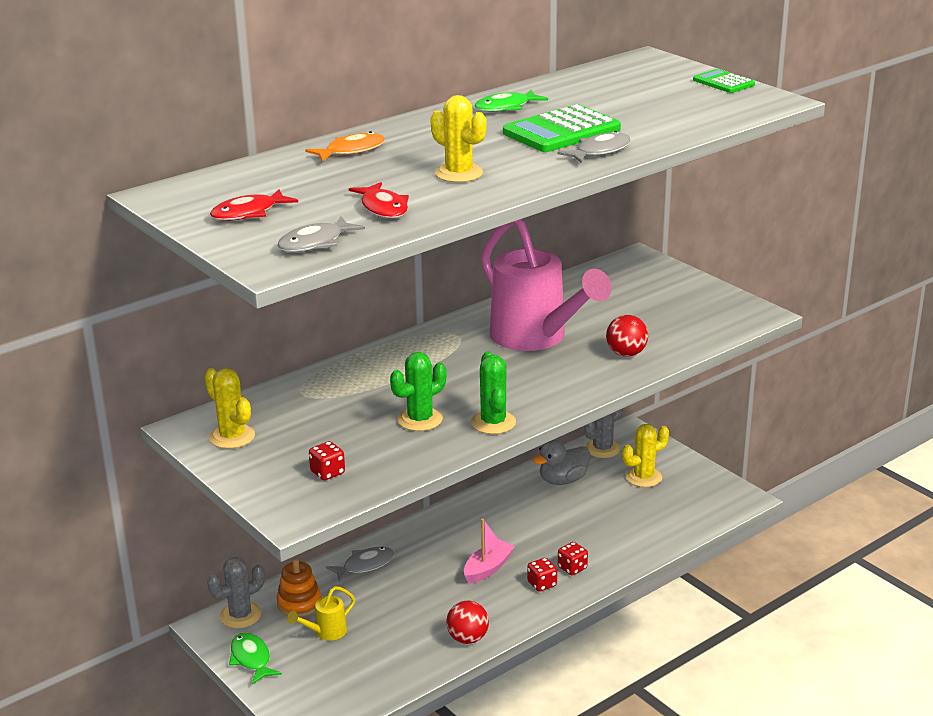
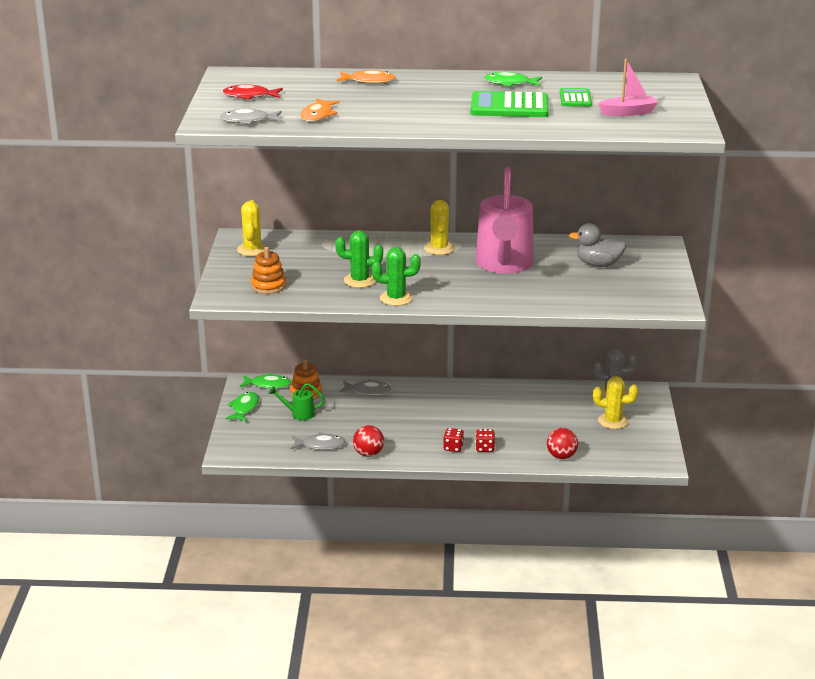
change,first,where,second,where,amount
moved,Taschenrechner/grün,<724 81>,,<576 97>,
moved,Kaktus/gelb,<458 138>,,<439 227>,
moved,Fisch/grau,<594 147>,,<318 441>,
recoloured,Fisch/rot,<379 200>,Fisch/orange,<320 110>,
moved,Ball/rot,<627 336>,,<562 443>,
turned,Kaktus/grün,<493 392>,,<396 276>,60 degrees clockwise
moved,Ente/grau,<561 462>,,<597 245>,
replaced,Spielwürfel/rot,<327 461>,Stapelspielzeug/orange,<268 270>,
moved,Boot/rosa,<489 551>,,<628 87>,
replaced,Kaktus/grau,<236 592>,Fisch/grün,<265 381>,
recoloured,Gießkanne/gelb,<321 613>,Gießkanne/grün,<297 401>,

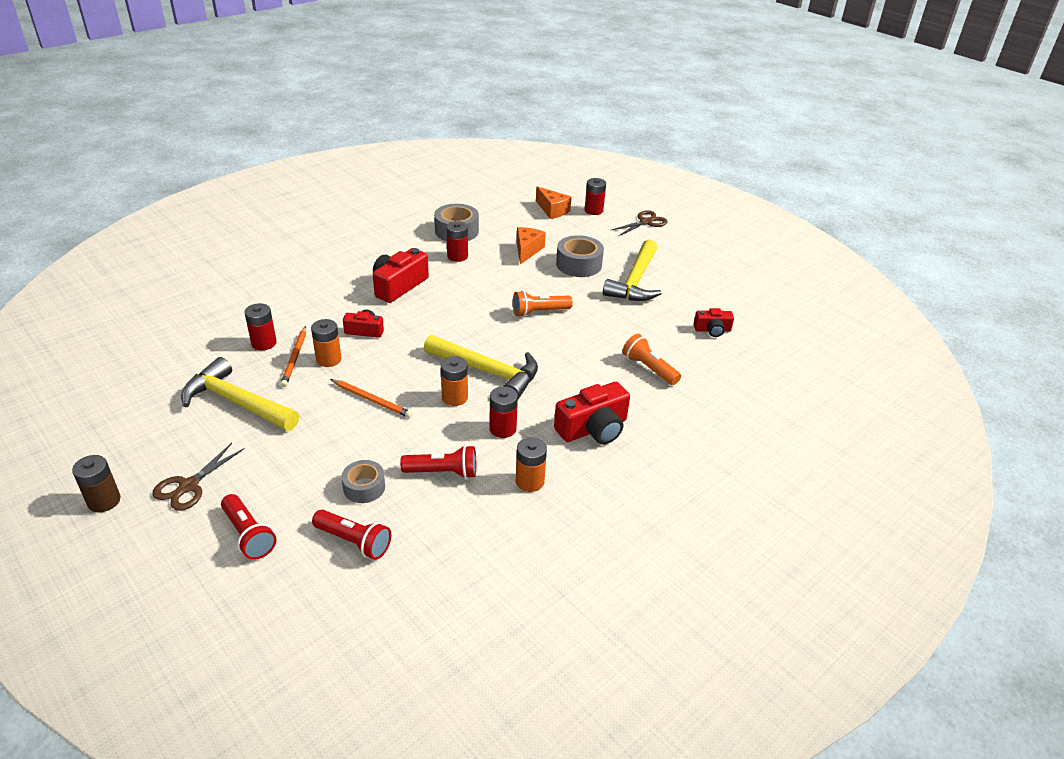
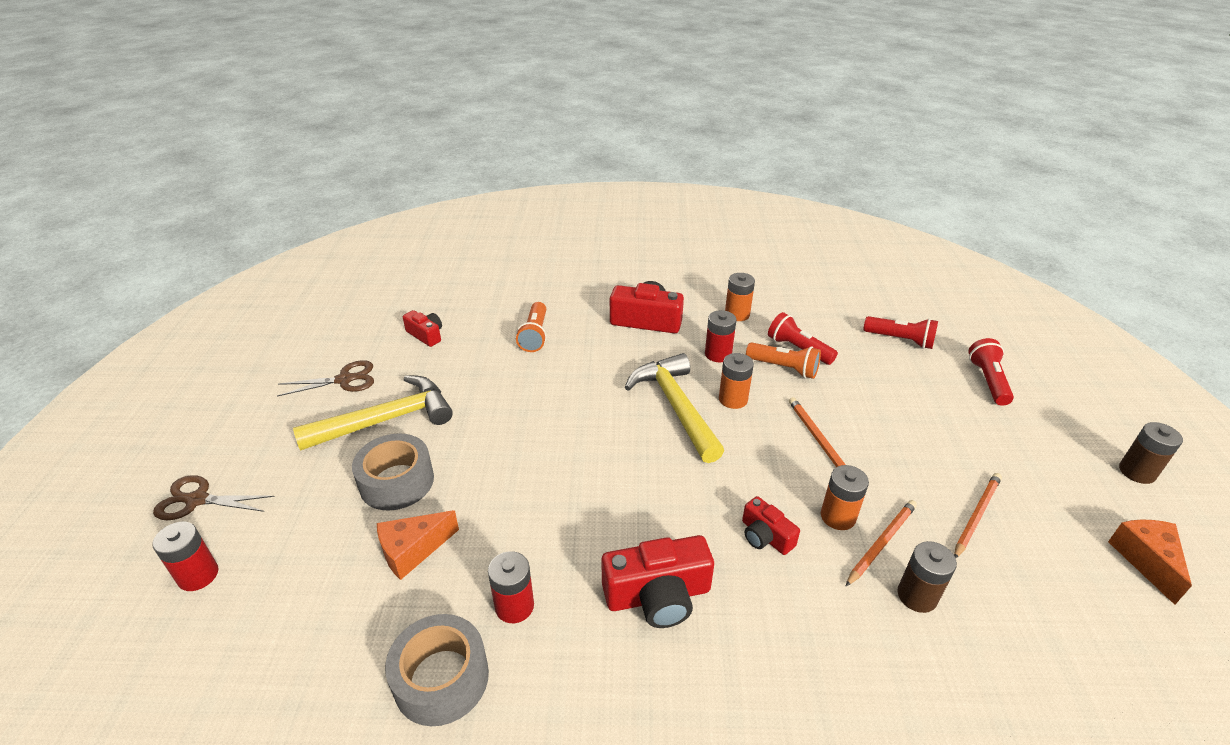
change,first,where,second,where,amount
moved,Käse/orange,<553 202>,,<1150 562>,
moved,Taschenlampe/orange,<543 304>,,<783 360>,
recoloured,Batterie/rot,<260 326>,Batterie/braun,<927 577>,
replaced,Hammer/gelb,<240 394>,Bleistift/orange,<978 515>,
moved,Schere/braun,<198 477>,,<325 378>,
removed,Klebeband/grau,<363 481>,,,
turned,Taschenlampe/rot,<351 535>,,<900 332>,135 degrees clockwise

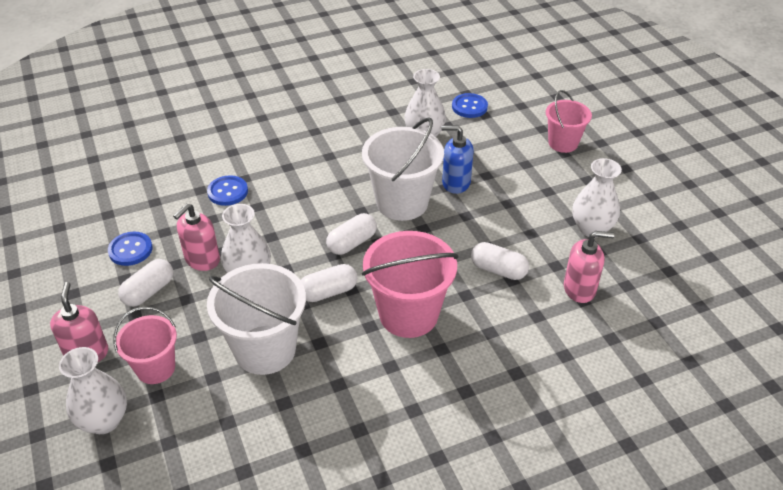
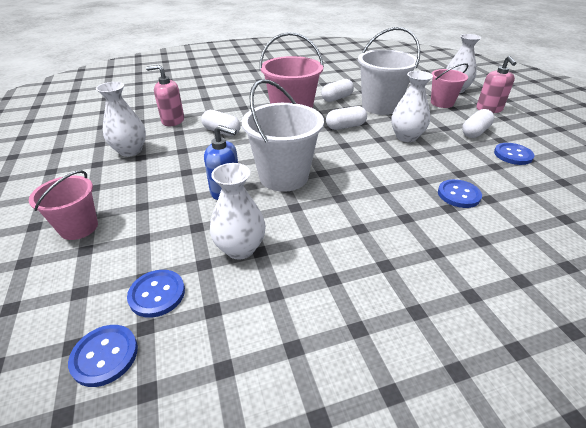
change,first,where,second,where,amount
removed,Seifenspender/rosa,<196 237>,,,
moved,Kapsel/weiß,<351 234>,,<337 90>,
added,,,Knopf/blau,<103 356>,

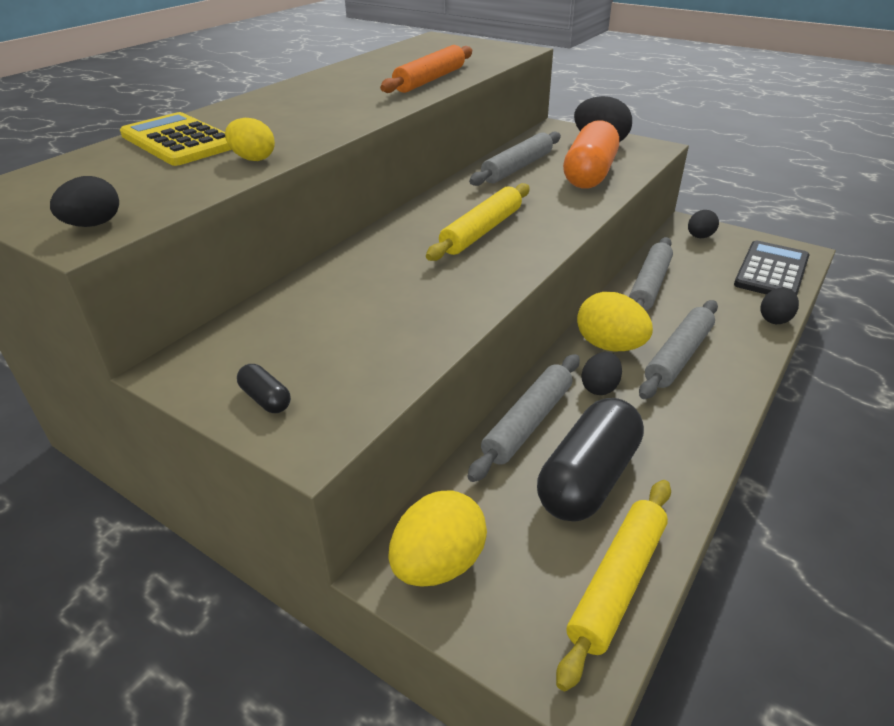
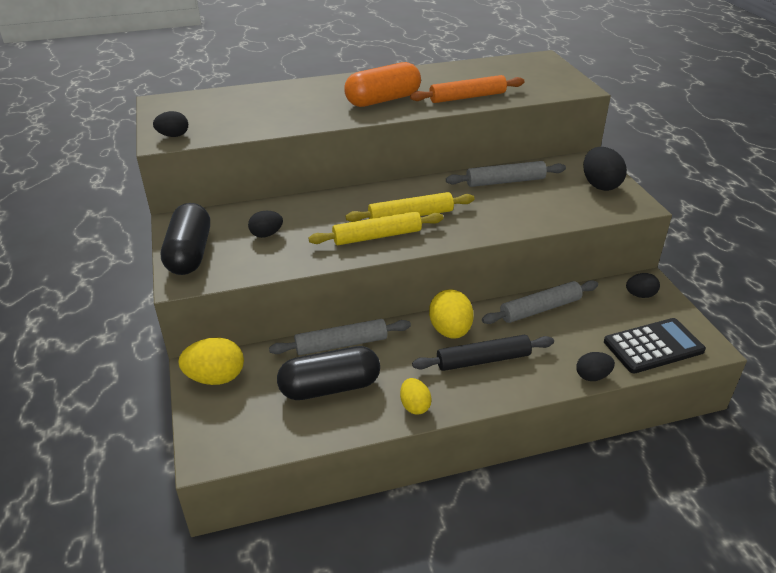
change,first,where,second,where,amount
removed,Taschenrechner/gelb,<176 139>,,,
moved,Ei/gelb,<250 139>,,<416 396>,
moved,Kapsel/orange,<591 154>,,<382 84>,
recoloured,Nudelholz/grau,<678 349>,Nudelholz/schwarz,<483 353>,
moved,Ei/schwarz,<601 373>,,<265 224>,
resized,Kapsel/schwarz,<264 388>,,<185 239>,x2.42
moved,Nudelholz/gelb,<613 585>,,<375 228>,

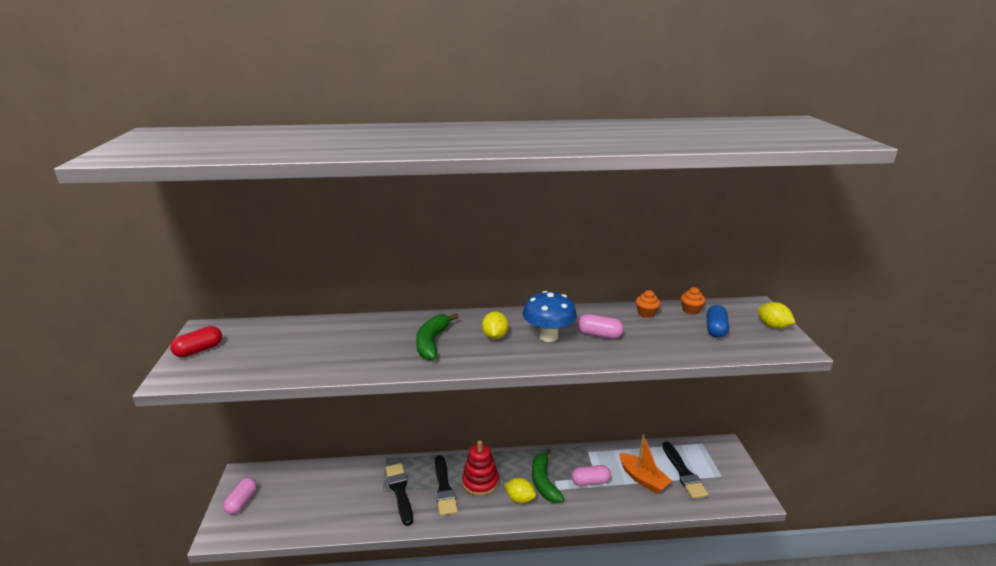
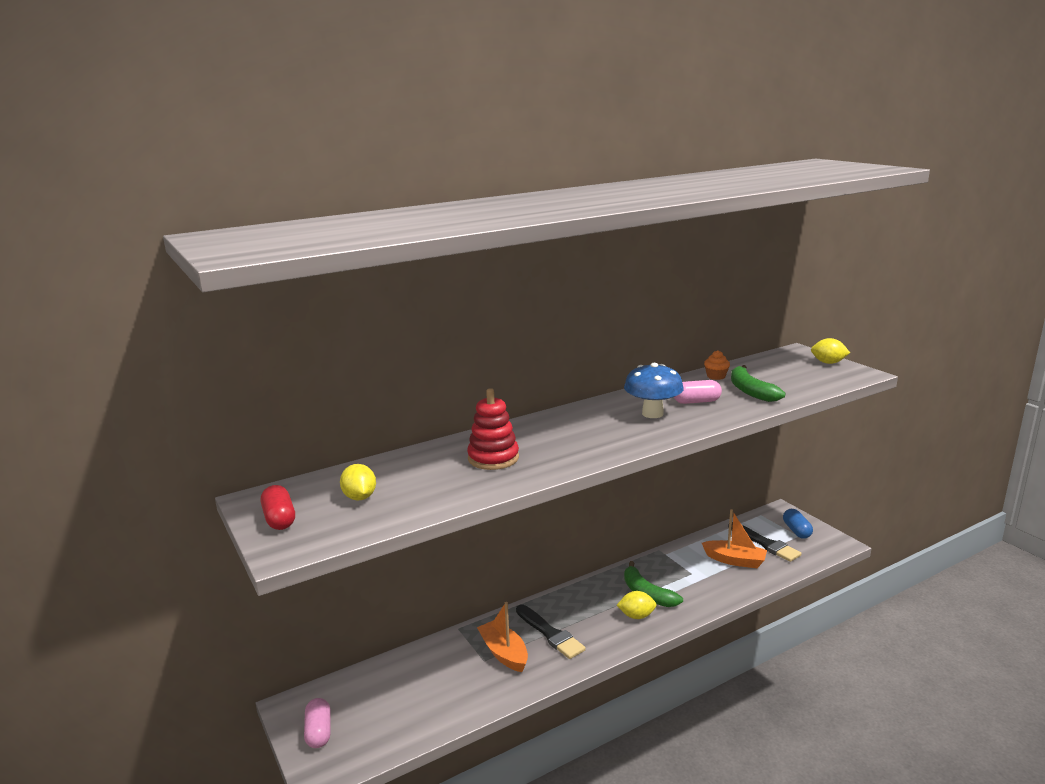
change,first,where,second,where,amount
removed,Muffin/orange,<693 300>,,,
moved,Kapsel/blau,<718 321>,,<798 524>,
moved,Zitrone/gelb,<495 325>,,<358 482>,
moved,Banane/grün,<437 337>,,<758 383>,
turned,Kapsel/rot,<196 341>,,<278 507>,45 degrees counterclockwise
moved,Stapelspielzeug/rot,<480 468>,,<493 429>,
replaced,Pinsel/schwarz,<399 494>,Boot/orange,<502 637>,
removed,Kapsel/rosa,<591 475>,,,

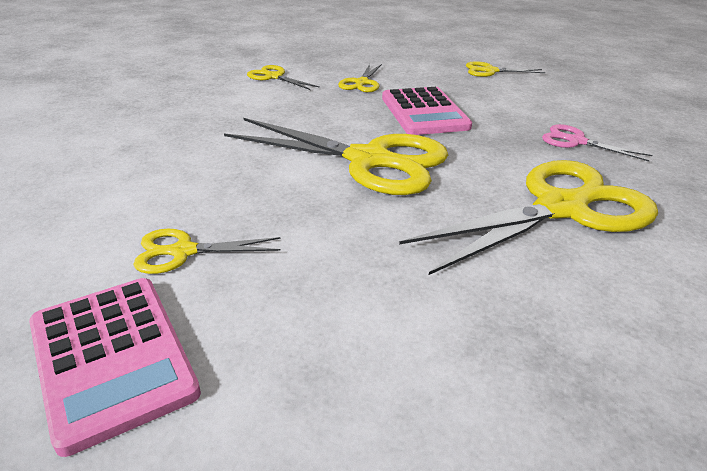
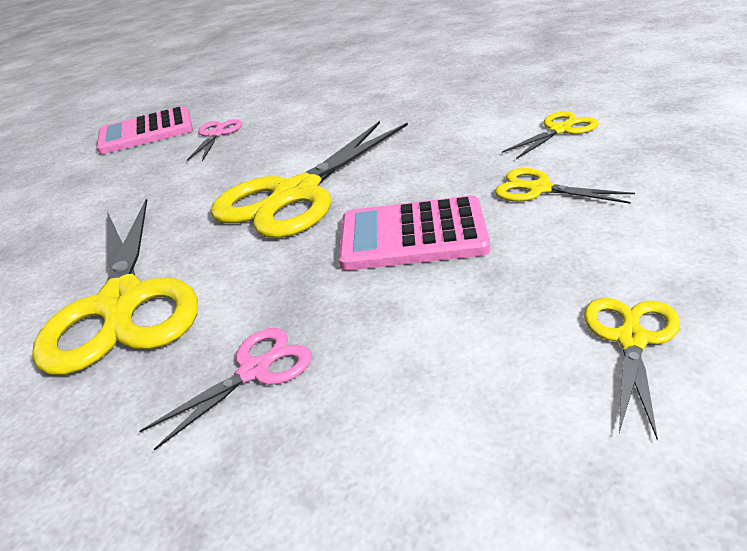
change,first,where,second,where,amount
recoloured,Schere/gelb,<207 251>,Schere/rosa,<214 140>,

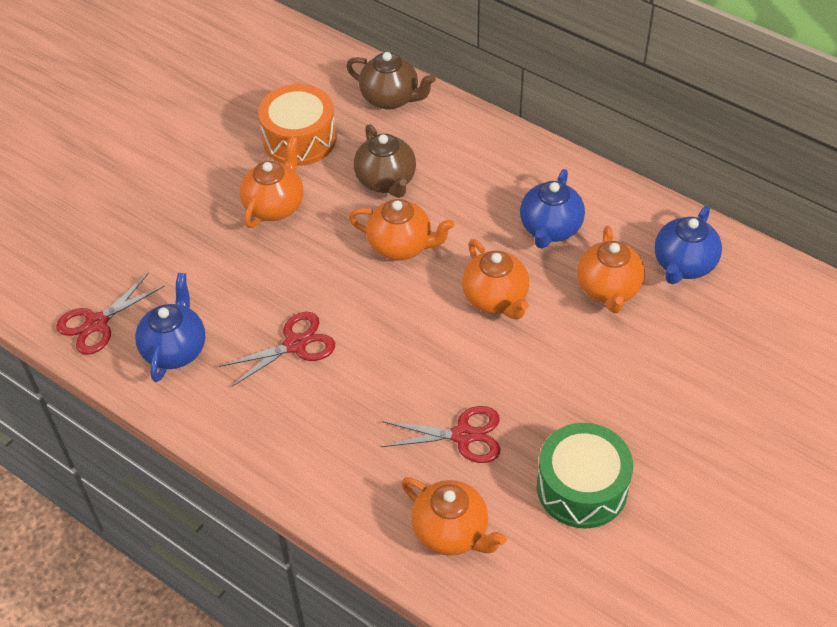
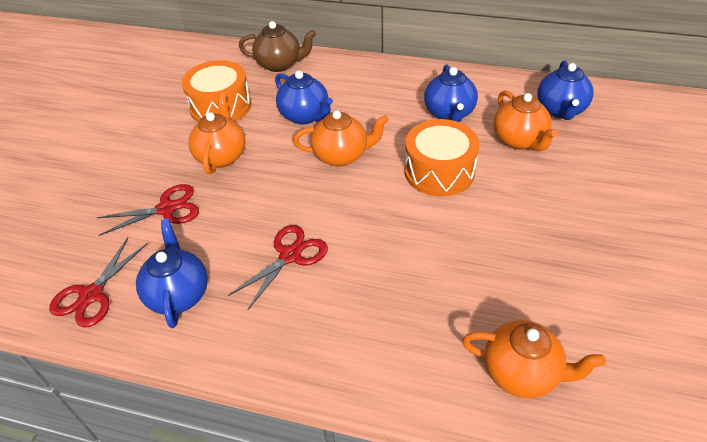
change,first,where,second,where,amount
recoloured,Teekanne/braun,<385 161>,Teekanne/blau,<304 97>,
replaced,Teekanne/orange,<495 279>,Trommel/orange,<442 158>,
moved,Schere/rot,<440 434>,,<147 210>,
removed,Trommel/grün,<585 476>,,,

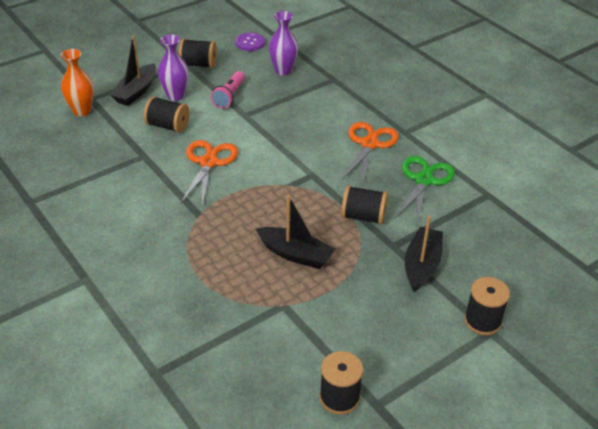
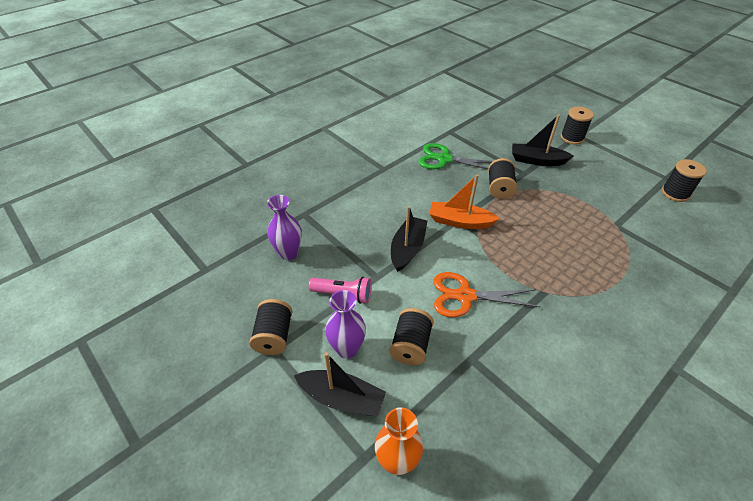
change,first,where,second,where,amount
removed,Knopf/lila,<250 42>,,,
removed,Schere/orange,<370 154>,,,
moved,Boot/schwarz,<295 232>,,<409 239>,
added,,,Boot/orange,<464 202>,

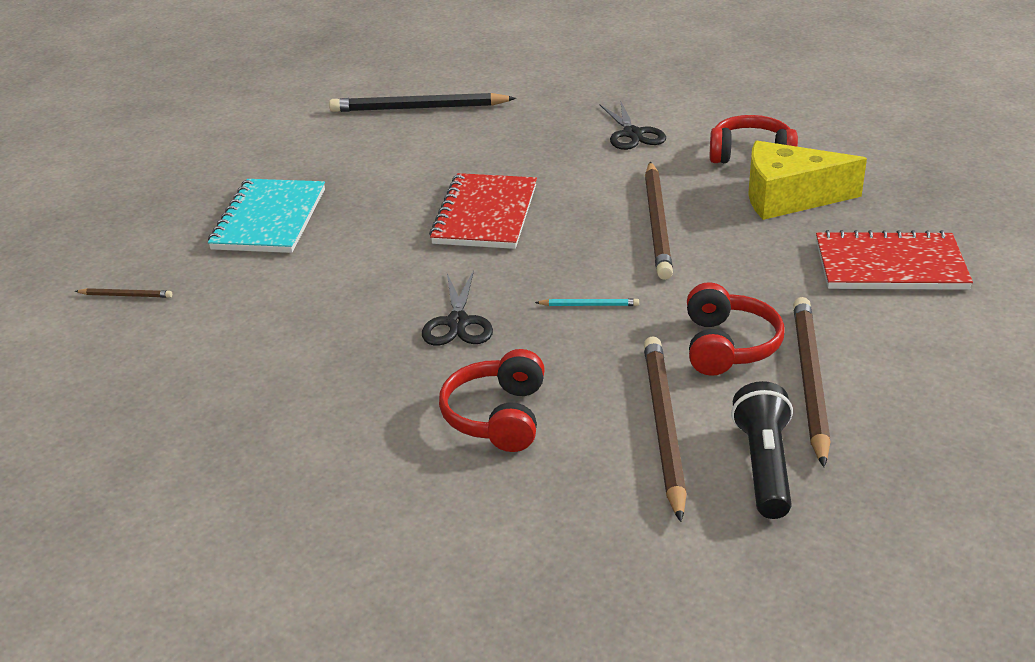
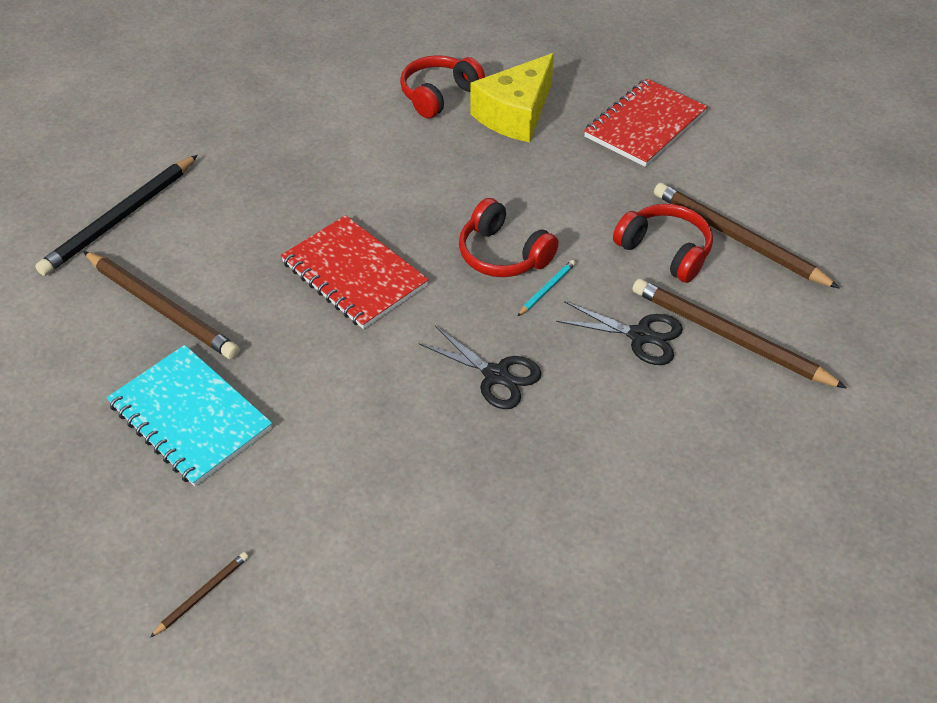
change,first,where,second,where,amount
moved,Schere/schwarz,<633 125>,,<619 333>,
moved,Bleistift/braun,<659 221>,,<161 305>,
moved,Kopfhörer/rot,<492 400>,,<509 237>,
removed,Taschenlampe/schwarz,<762 450>,,,

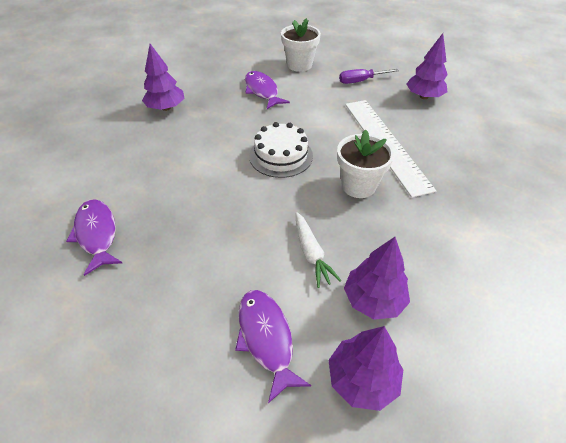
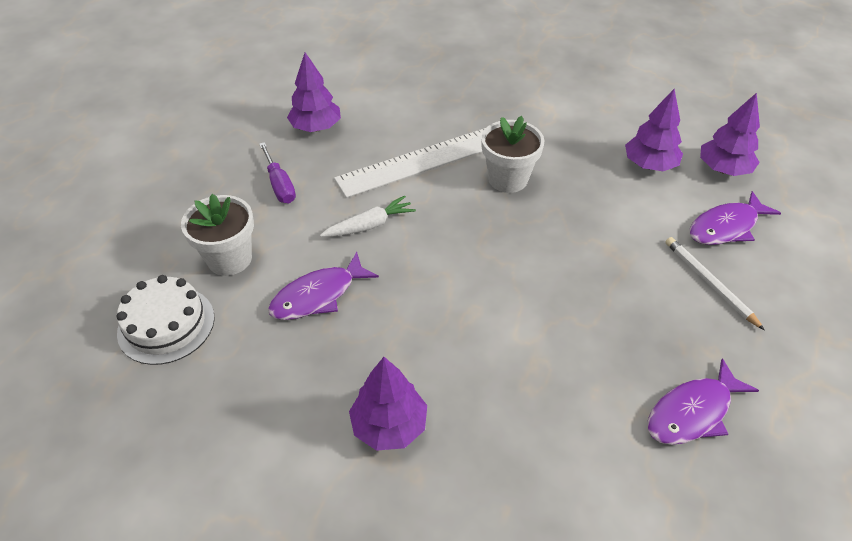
change,first,where,second,where,amount
moved,Kuchen/weiß,<281 150>,,<165 320>,
moved,Karotte/weiß,<318 250>,,<368 216>,
added,,,Bleistift/weiß,<715 284>,

